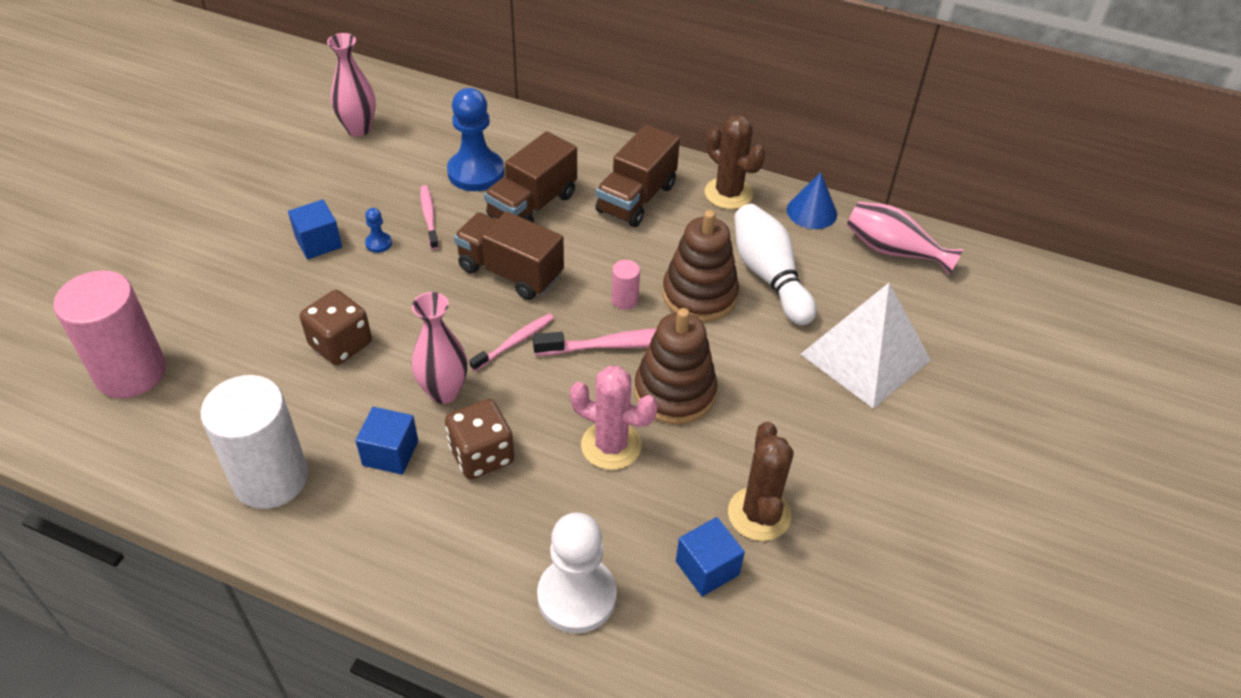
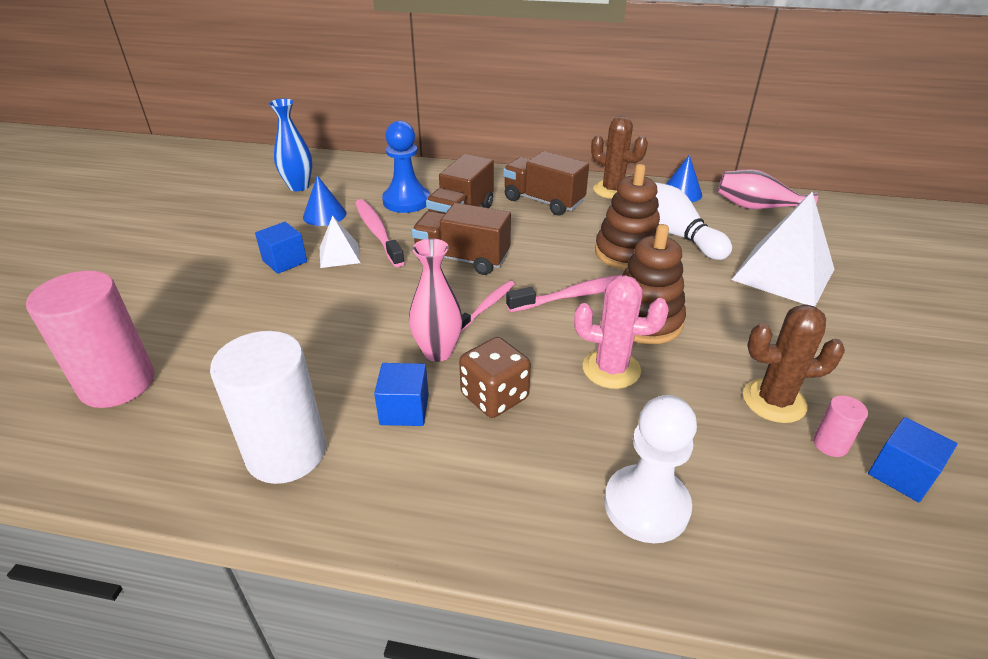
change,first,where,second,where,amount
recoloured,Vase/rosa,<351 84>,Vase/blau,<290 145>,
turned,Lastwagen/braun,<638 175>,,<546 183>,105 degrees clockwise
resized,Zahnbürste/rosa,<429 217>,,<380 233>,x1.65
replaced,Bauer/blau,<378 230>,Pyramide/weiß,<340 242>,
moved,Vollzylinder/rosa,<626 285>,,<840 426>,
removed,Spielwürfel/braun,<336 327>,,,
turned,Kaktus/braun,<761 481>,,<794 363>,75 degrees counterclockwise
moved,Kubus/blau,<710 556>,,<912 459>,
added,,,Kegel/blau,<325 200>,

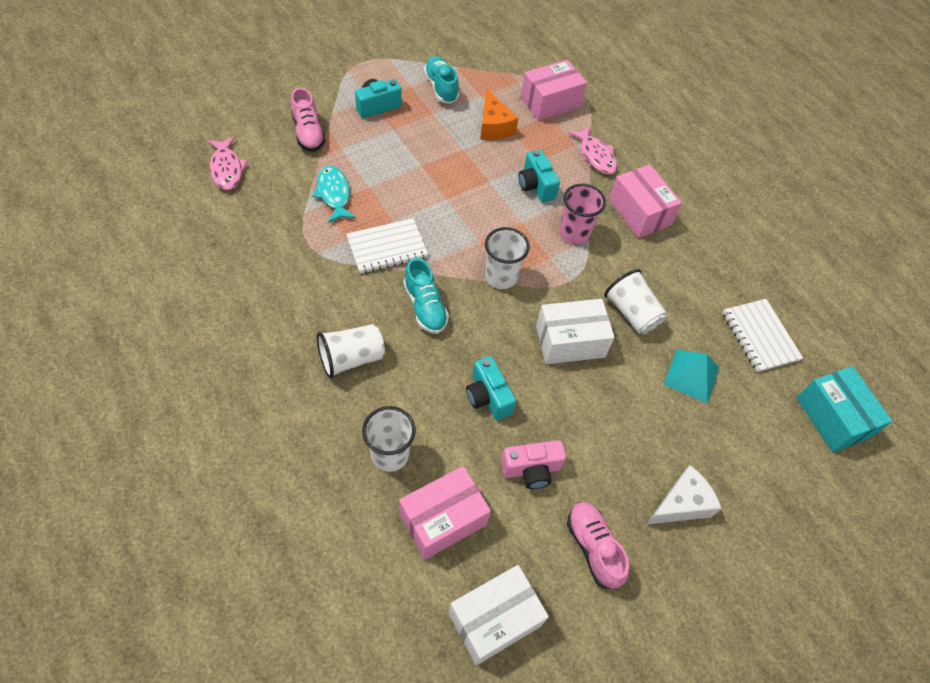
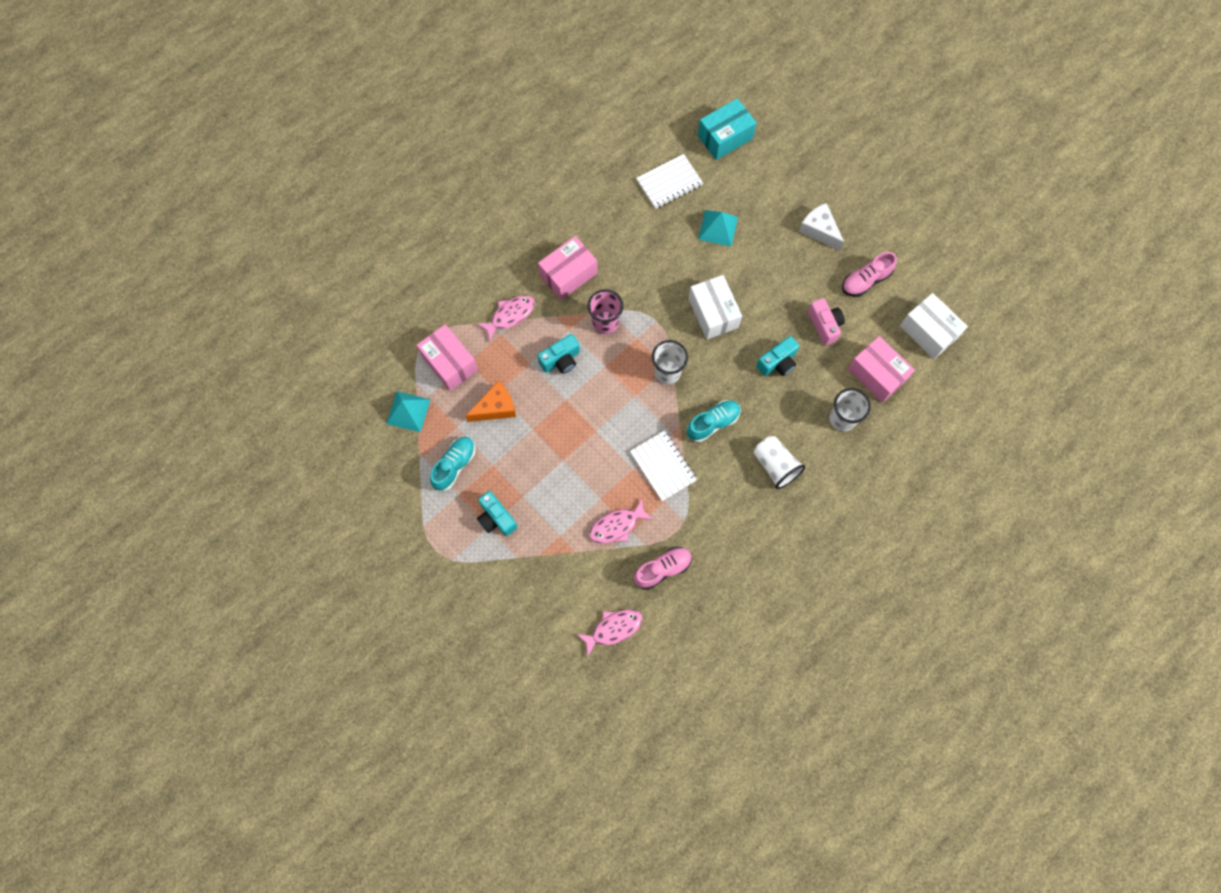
change,first,where,second,where,amount
turned,Schuh/türkis,<441 80>,,<452 464>,150 degrees clockwise
moved,Schuh/rosa,<308 120>,,<663 568>,
recoloured,Fisch/türkis,<334 194>,Fisch/rosa,<621 521>,
removed,Becher/weiß,<635 301>,,,
added,,,Pyramide/türkis,<408 411>,

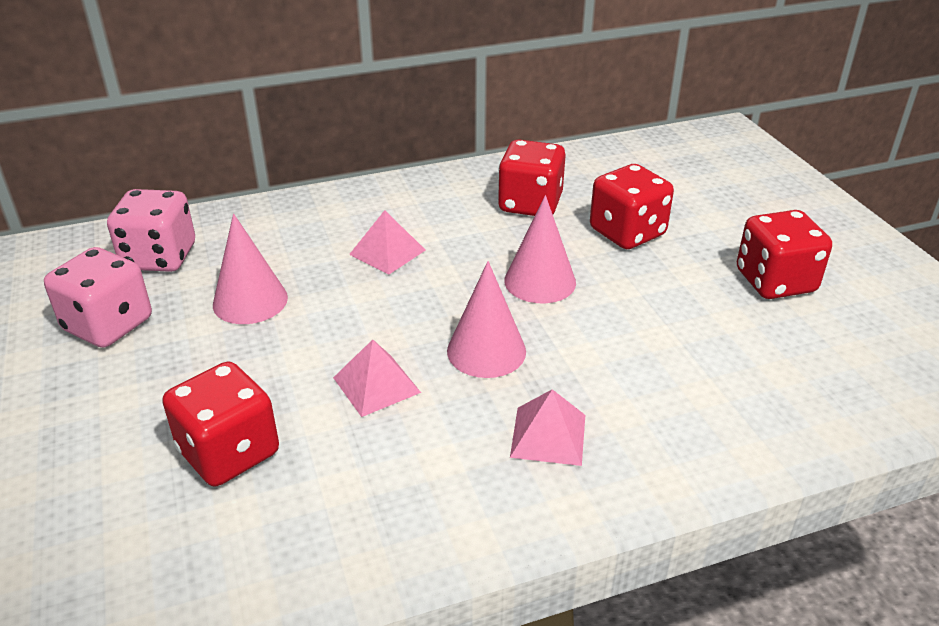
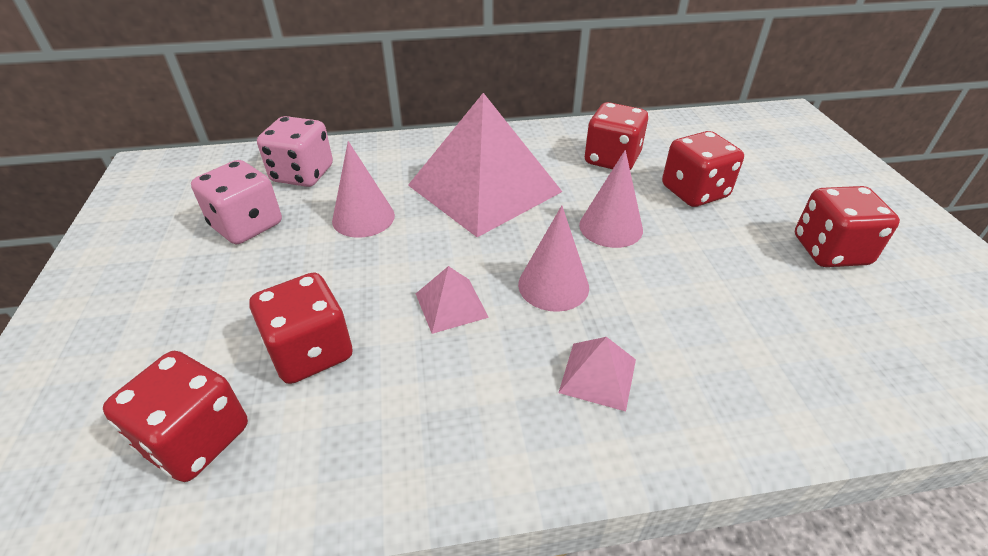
change,first,where,second,where,amount
resized,Pyramide/rosa,<387 242>,,<485 165>,x2.40
added,,,Spielwürfel/rot,<175 416>,

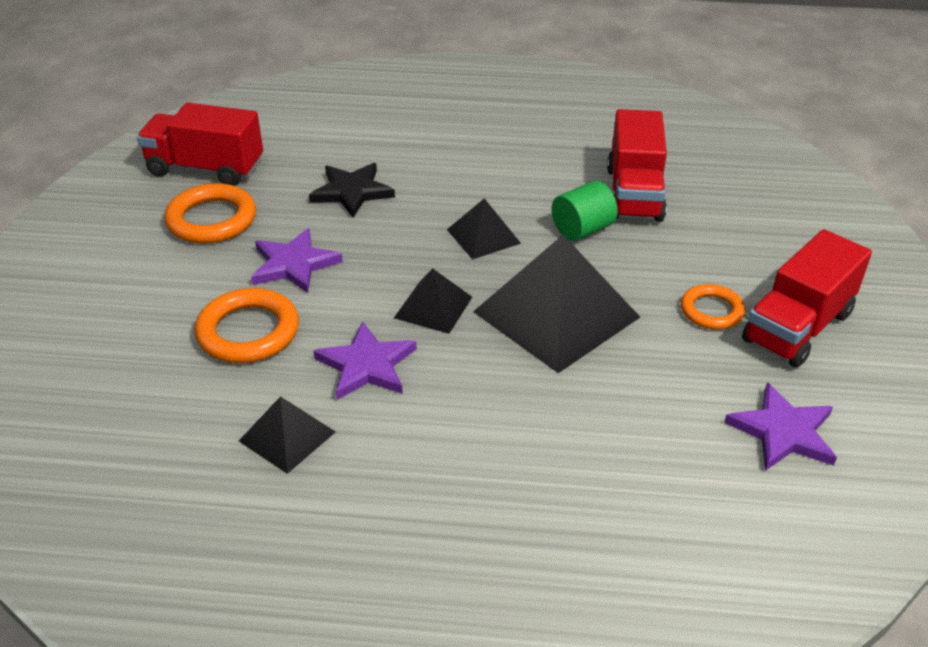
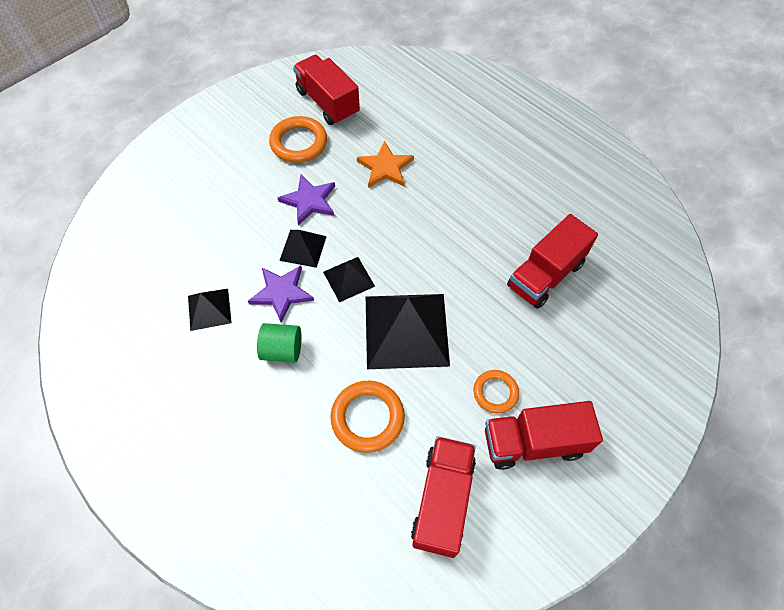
change,first,where,second,where,amount
recoloured,Stern/schwarz,<352 190>,Stern/orange,<385 164>,
moved,Vollzylinder/grün,<584 211>,,<279 343>,
moved,Pyramide/schwarz,<484 229>,,<303 249>,
moved,Ring/orange,<247 325>,,<368 417>,
replaced,Stern/lila,<780 427>,Lastwagen/rot,<443 497>,

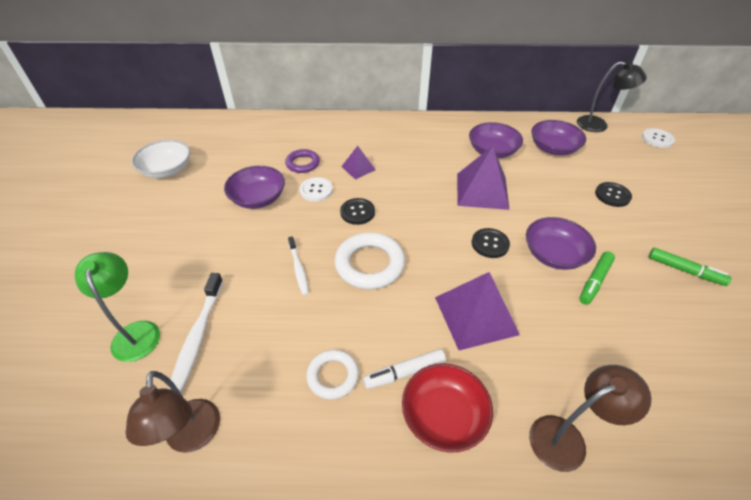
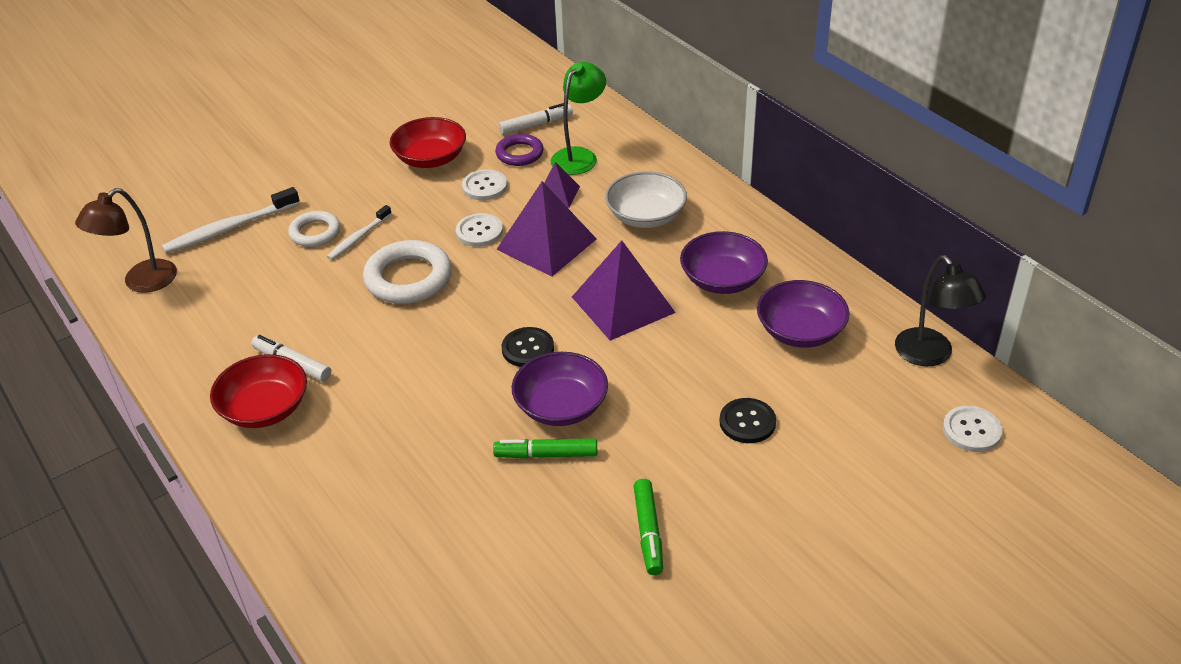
change,first,where,second,where,amount
moved,Schüssel/weiß,<161 159>,,<646 199>,
recoloured,Schüssel/lila,<254 187>,Schüssel/rot,<428 142>,
recoloured,Knopf/schwarz,<357 211>,Knopf/weiß,<479 230>,
moved,Lampe/grün,<117 307>,,<578 118>,
moved,Pyramide/lila,<477 311>,,<546 229>,
moved,Ring/weiß,<332 375>,,<314 229>,
removed,Lampe/braun,<590 418>,,,
added,,,Filzstift/weiß,<536 119>,

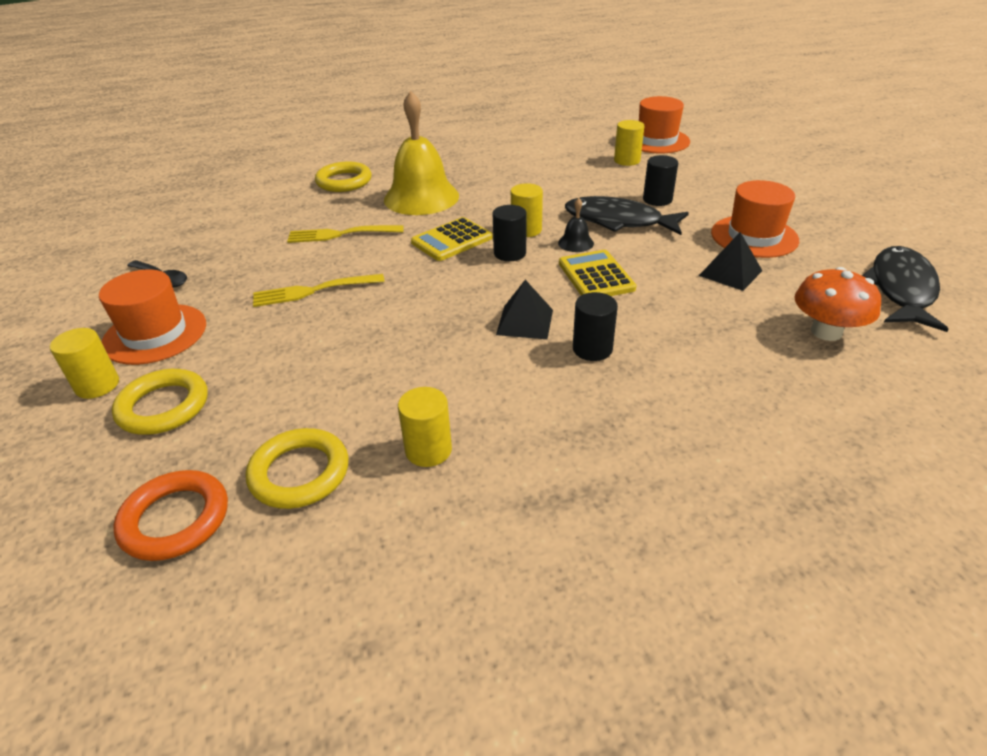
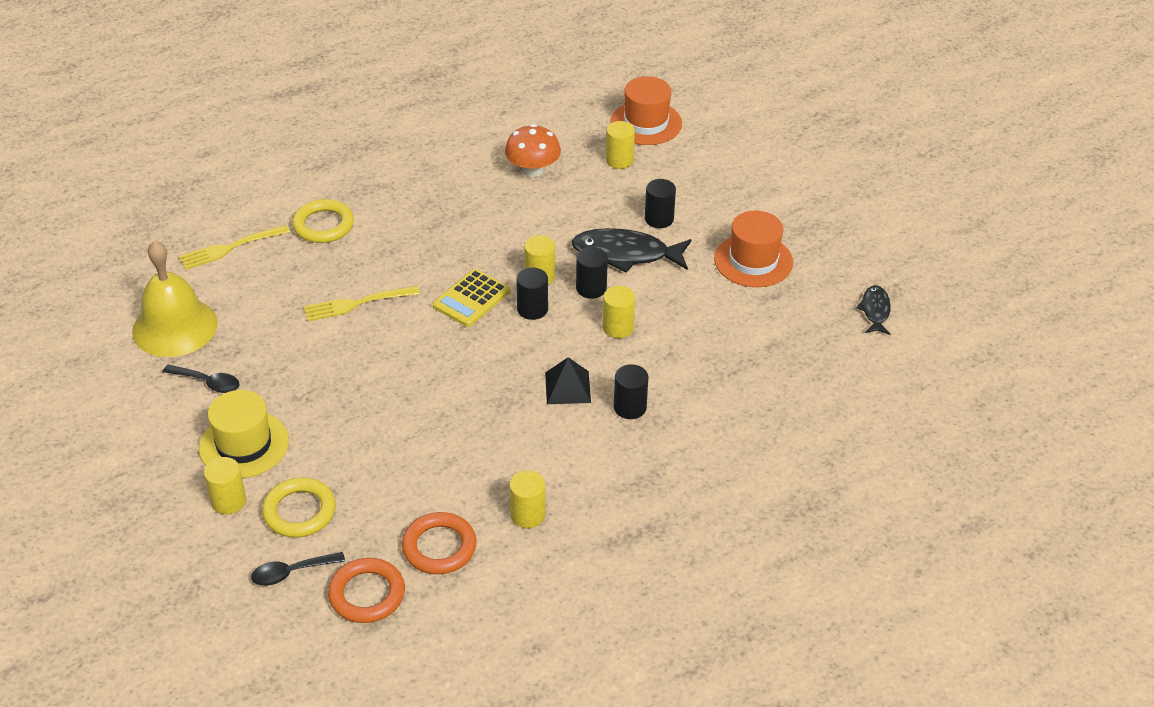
change,first,where,second,where,amount
moved,Glocke/gelb,<421 153>,,<175 298>,
replaced,Glocke/schwarz,<576 225>,Vollzylinder/schwarz,<592 273>,
removed,Pyramide/schwarz,<730 261>,,,
resized,Fisch/schwarz,<905 289>,,<873 310>,x0.55
replaced,Taschenrechner/gelb,<597 273>,Vollzylinder/gelb,<618 312>,
moved,Pilz/orange,<837 304>,,<533 150>,
recoloured,Hut/orange,<152 317>,Hut/gelb,<244 434>,
moved,Gabel/gelb,<319 290>,,<234 247>,
recoloured,Ring/gelb,<297 468>,Ring/orange,<439 543>,
added,,,Löffel/schwarz,<298 569>,

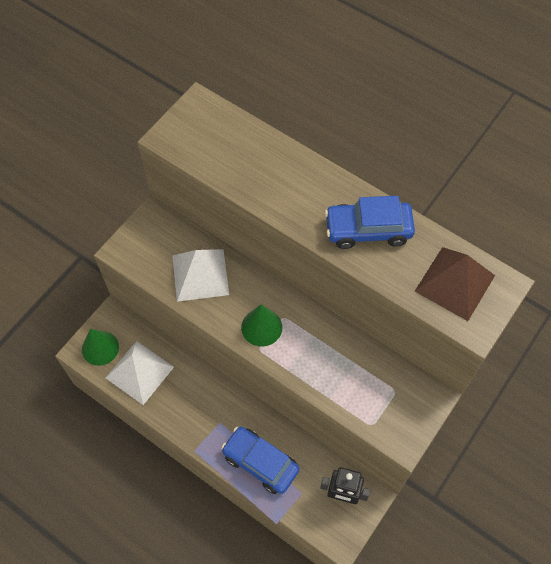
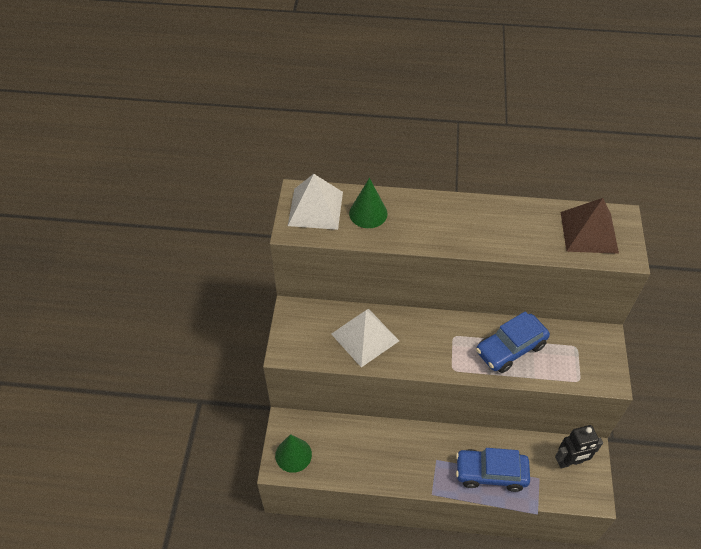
change,first,where,second,where,amount
moved,Auto/blau,<370 222>,,<513 342>,
moved,Kegel/grün,<261 325>,,<368 203>,
moved,Pyramide/weiß,<140 373>,,<315 202>,

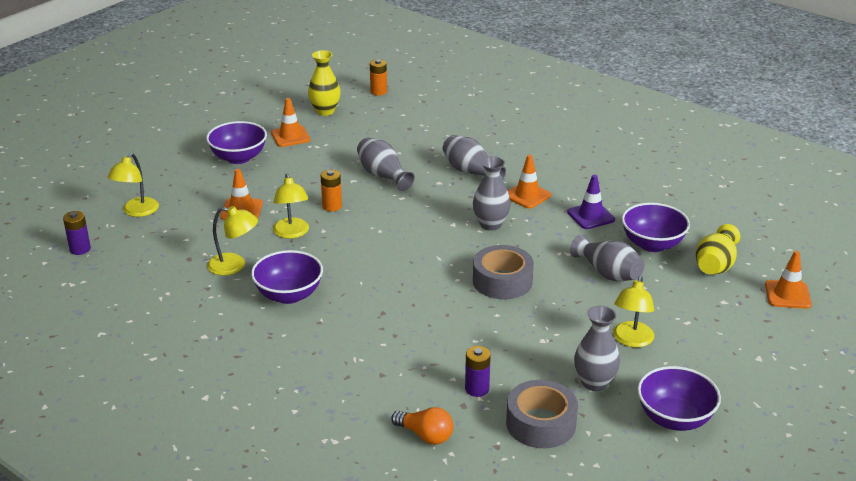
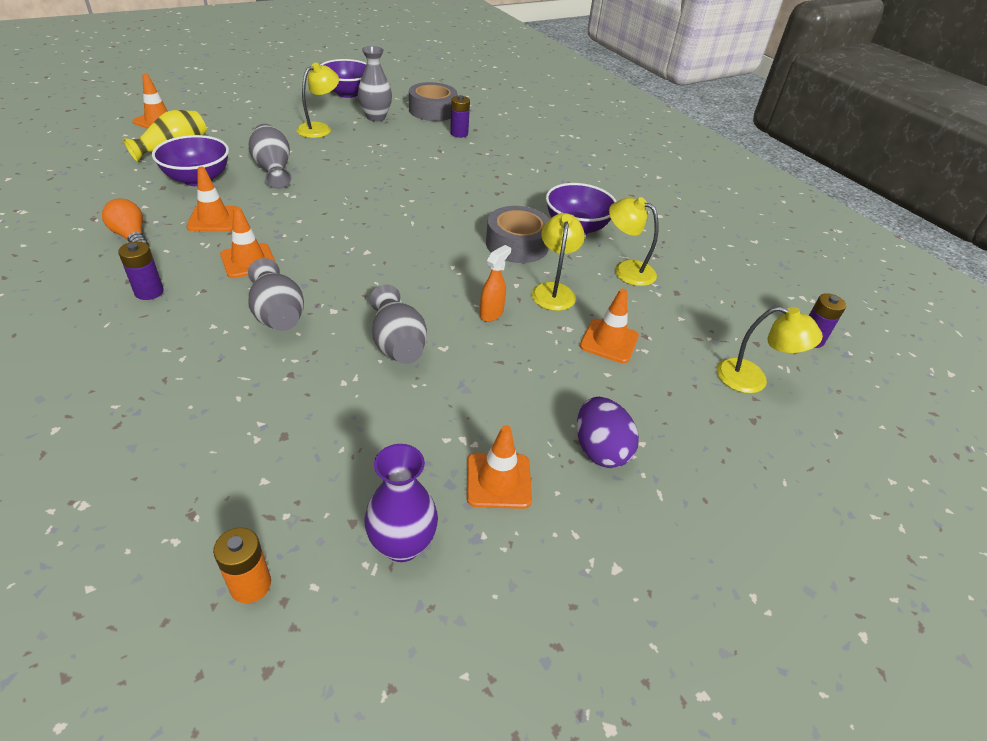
change,first,where,second,where,amount
recoloured,Vase/gelb,<324 83>,Vase/lila,<401 503>,
replaced,Schüssel/lila,<236 142>,Ei/lila,<608 432>,
turned,Lampe/gelb,<133 185>,,<770 349>,75 degrees clockwise
removed,Vase/grau,<492 193>,,,
replaced,Batterie/orange,<331 190>,Sprühflasche/orange,<495 283>,
recoloured,Leitkegel/lila,<591 202>,Leitkegel/orange,<211 199>,
moved,Klebeband/grau,<503 272>,,<517 234>,
moved,Glühbirne/orange,<422 426>,,<125 222>,
added,,,Batterie/lila,<141 270>,

